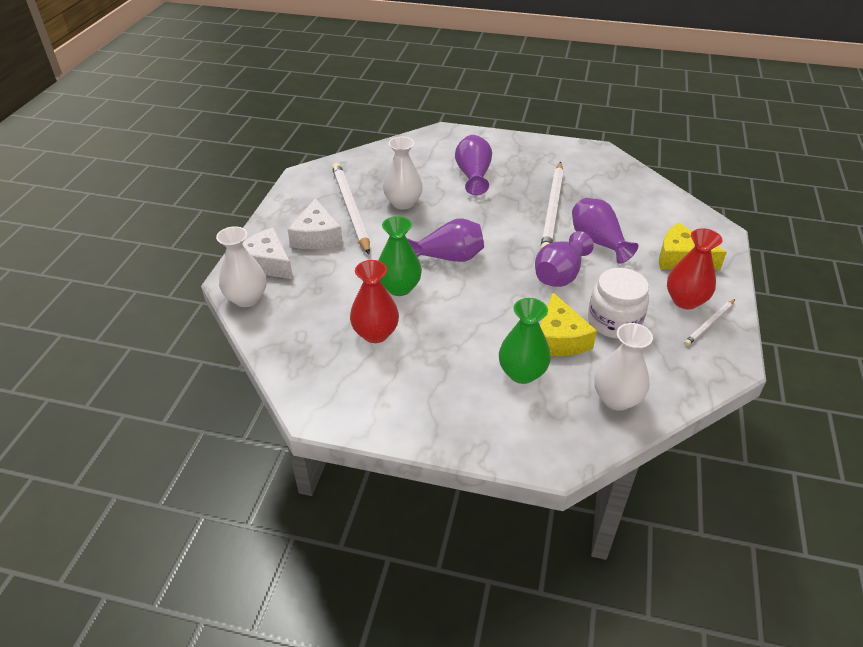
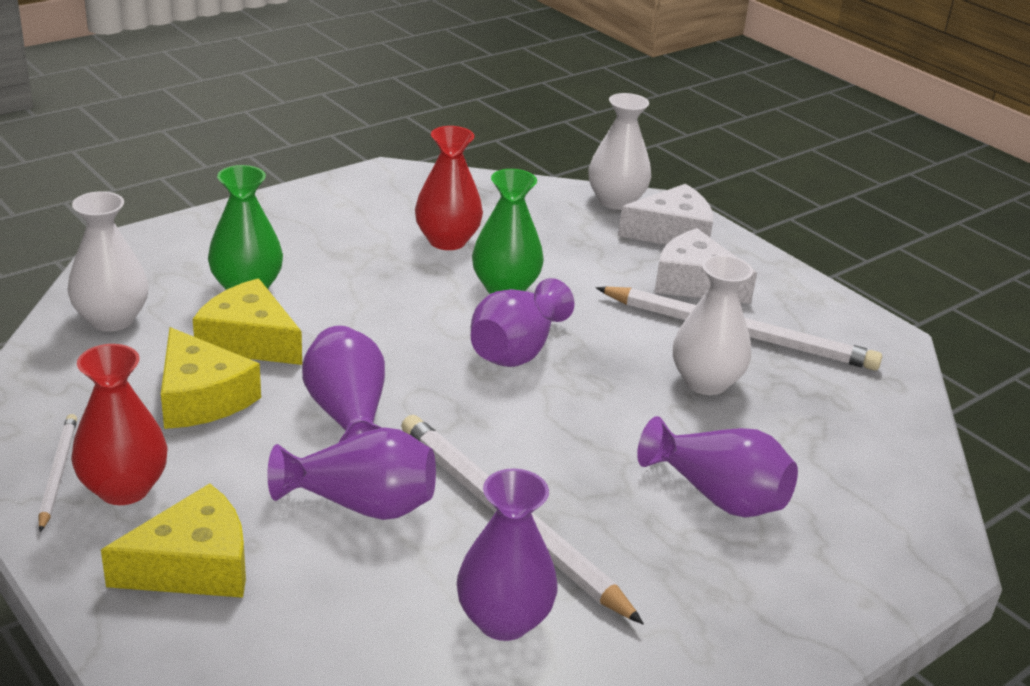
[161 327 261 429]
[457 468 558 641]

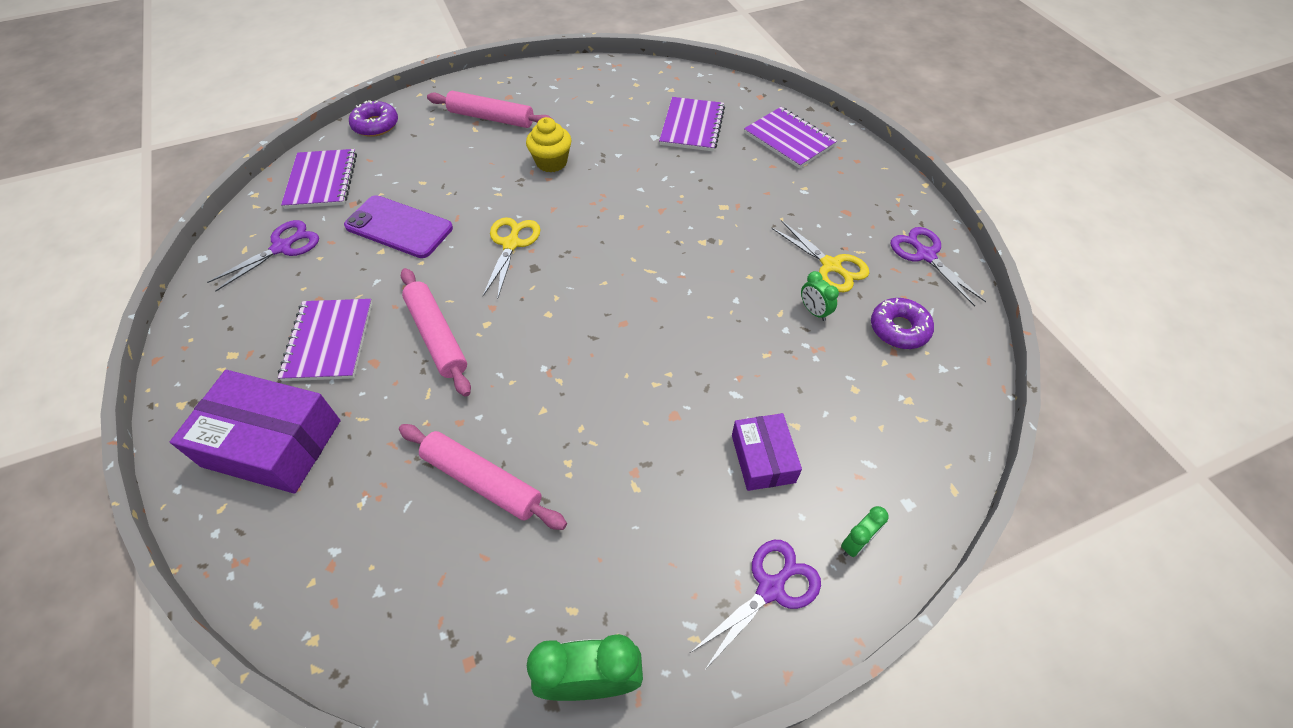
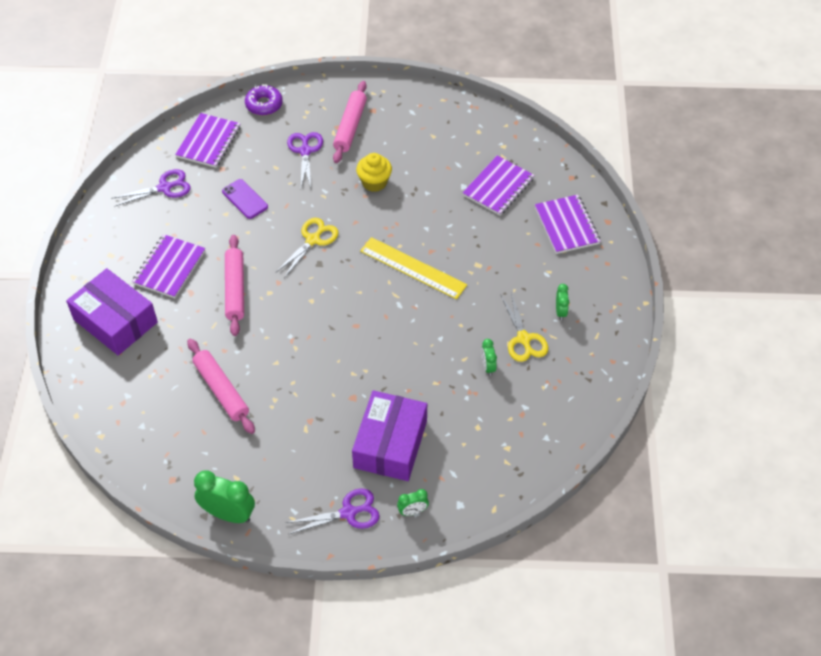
[222 179 268 219]
[287 132 323 188]
[333 81 367 163]
[352 390 427 481]
[360 237 467 299]
[556 284 569 320]
[871 298 934 349] (first image)

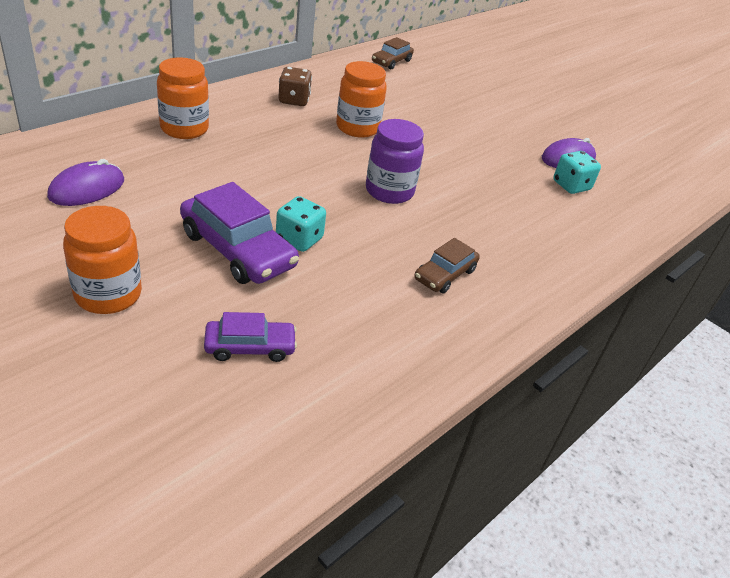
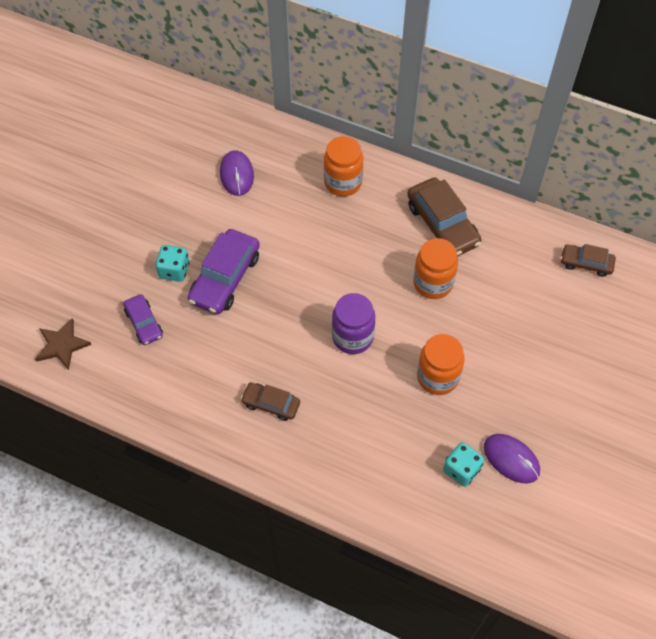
[35 318 92 370]
[155 245 190 282]
[220 150 254 196]
[407 177 481 257]
[417 334 465 395]

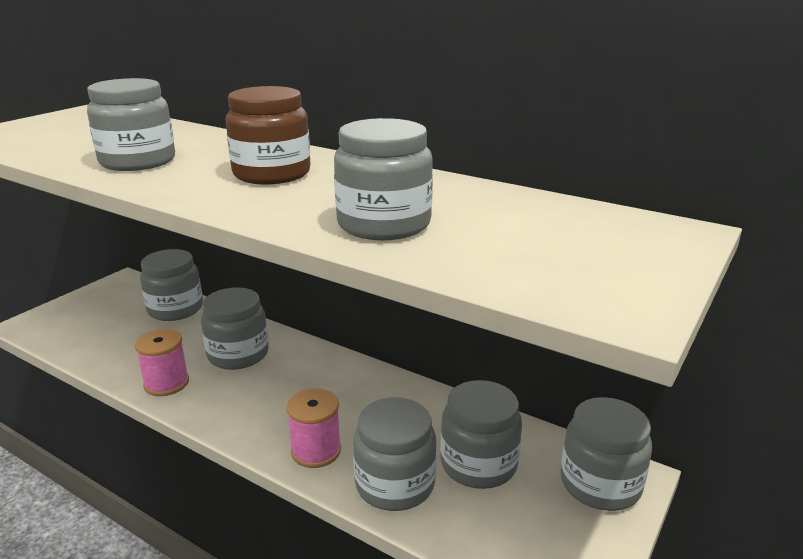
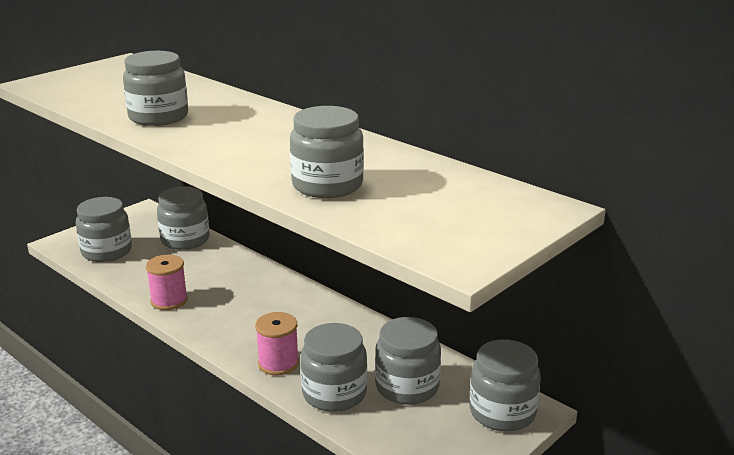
[76 197 132 262]
[226 86 310 185] (first image)

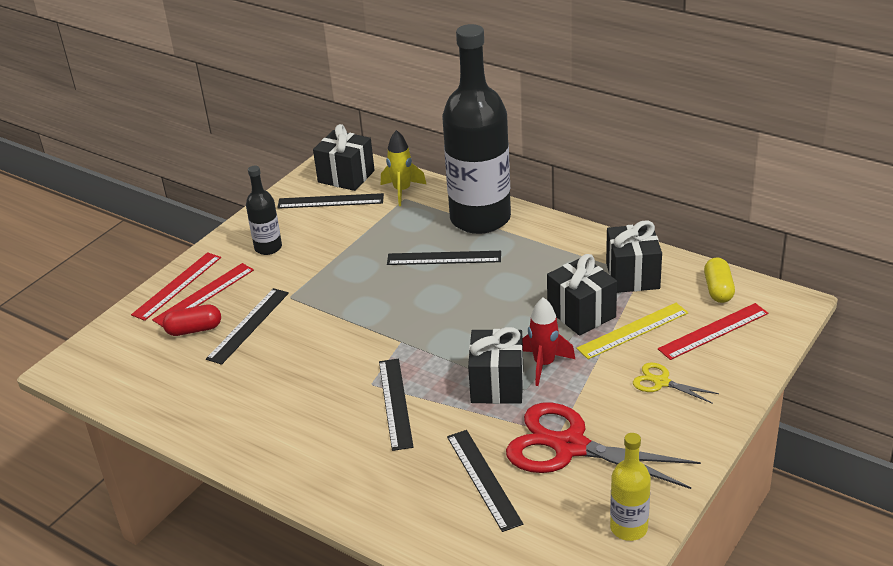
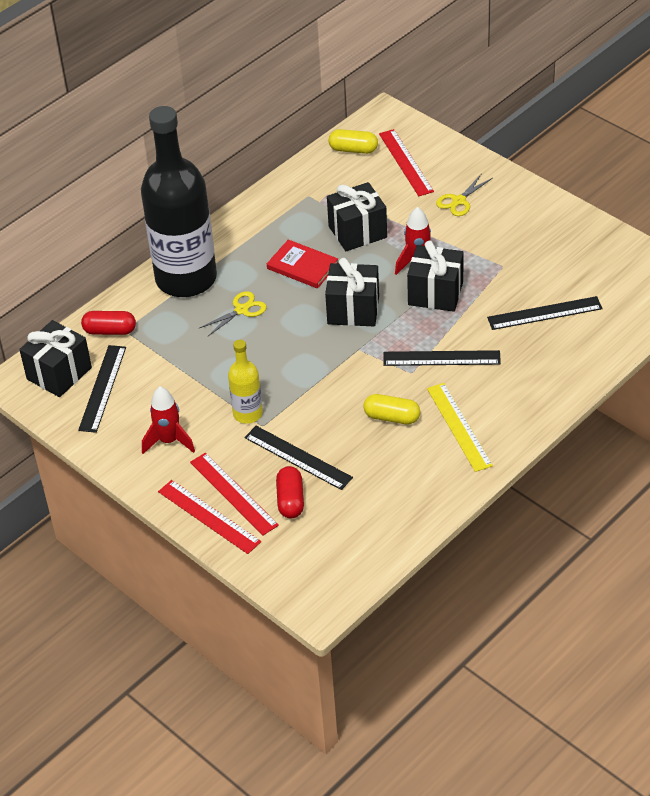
[81 311 136 335]
[142 386 195 454]
[198 291 267 337]
[228 340 263 424]
[267 240 339 288]
[325 258 379 326]
[363 394 420 424]
[427 383 493 472]
[506 403 701 489] (first image)

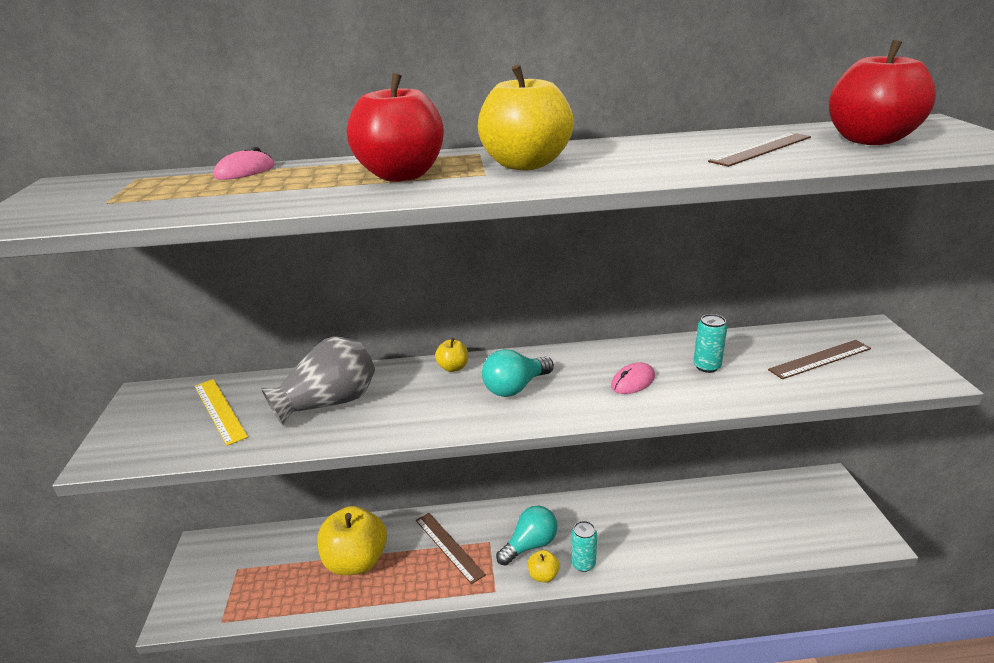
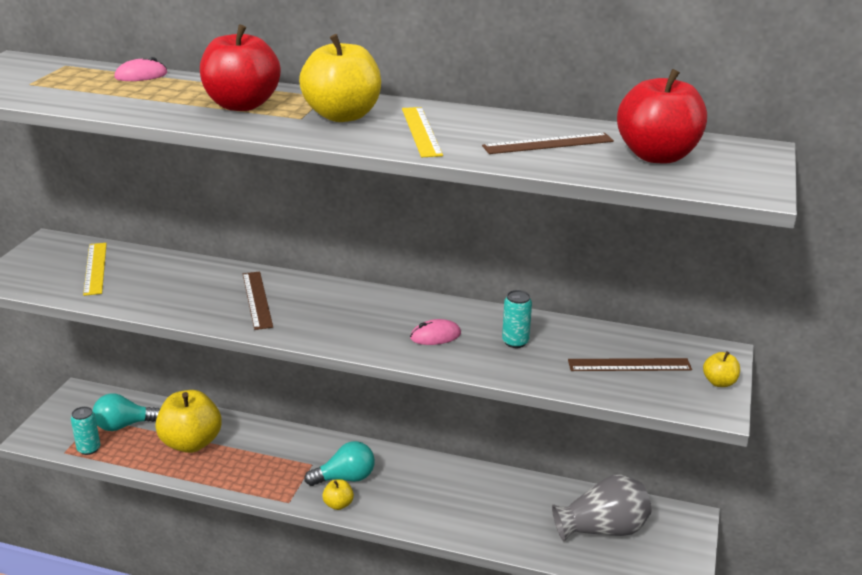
[71 406 100 455]
[93 393 160 431]
[243 271 273 330]
[402 107 443 157]
[552 474 652 542]
[703 351 740 387]

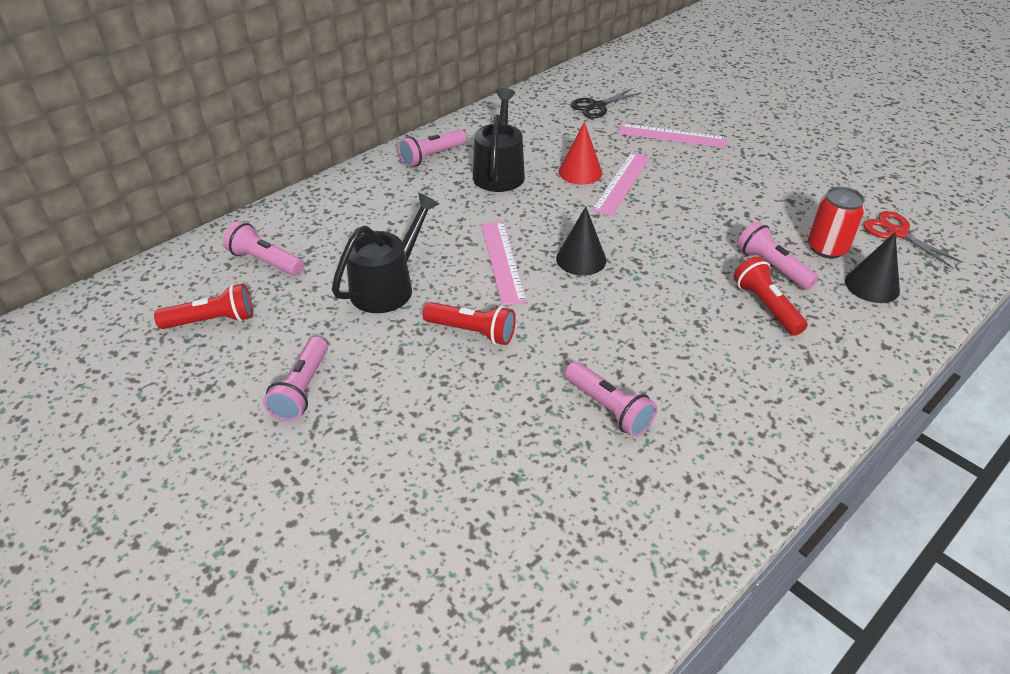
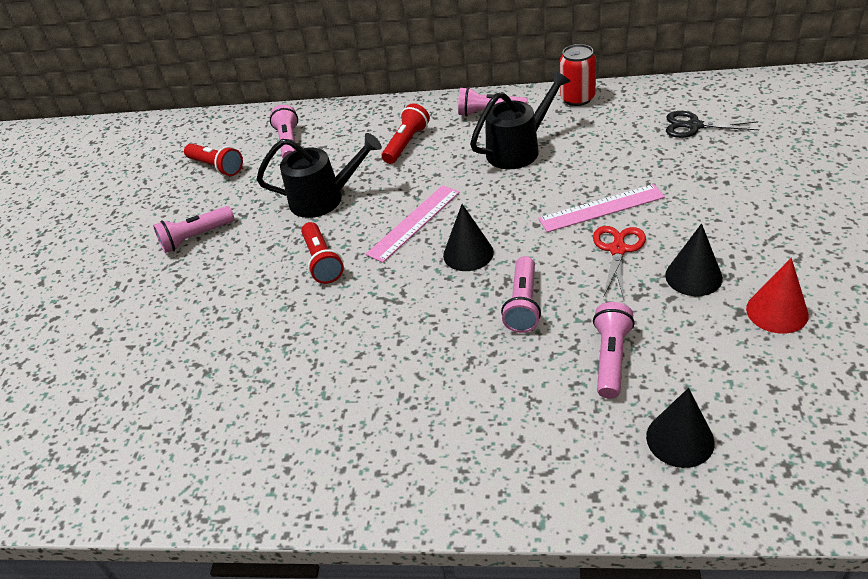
[382 104 430 164]
[501 256 541 333]
[560 44 596 106]
[593 226 646 300]
[665 223 723 296]
[746 258 809 334]
[618 123 727 148] (first image)

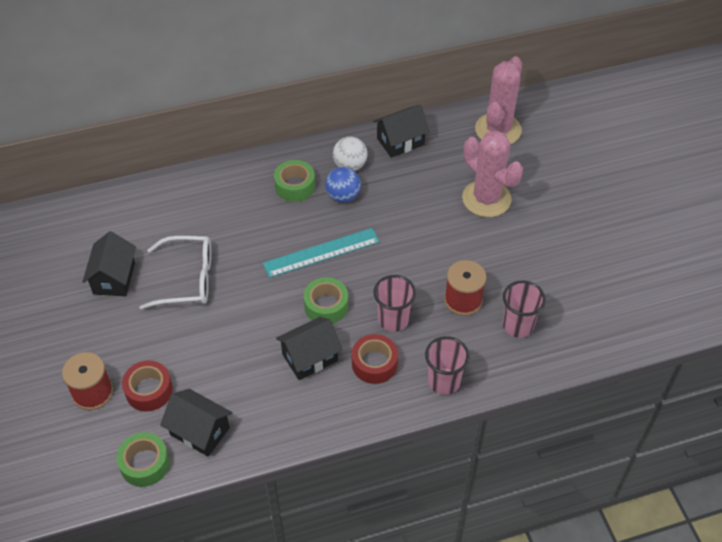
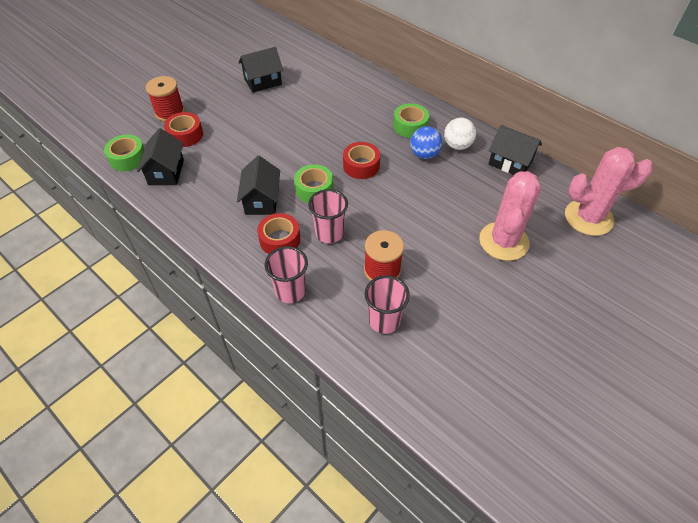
[237 156 280 215]
[343 142 380 179]
[139 236 212 310] (first image)

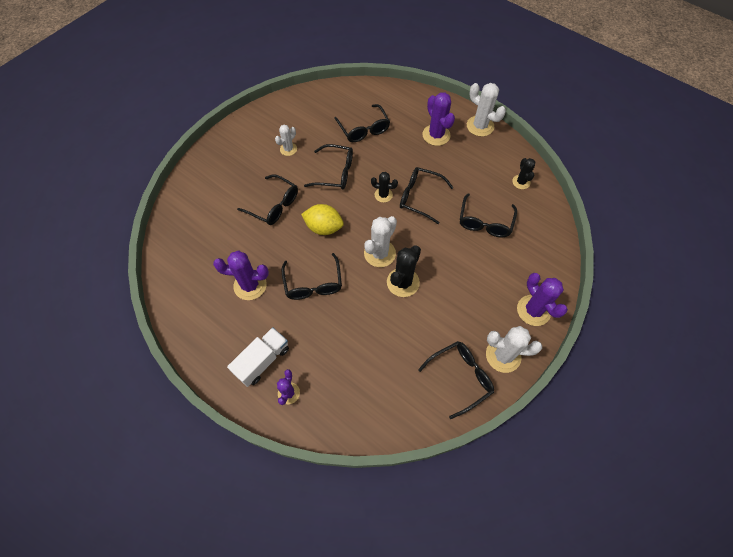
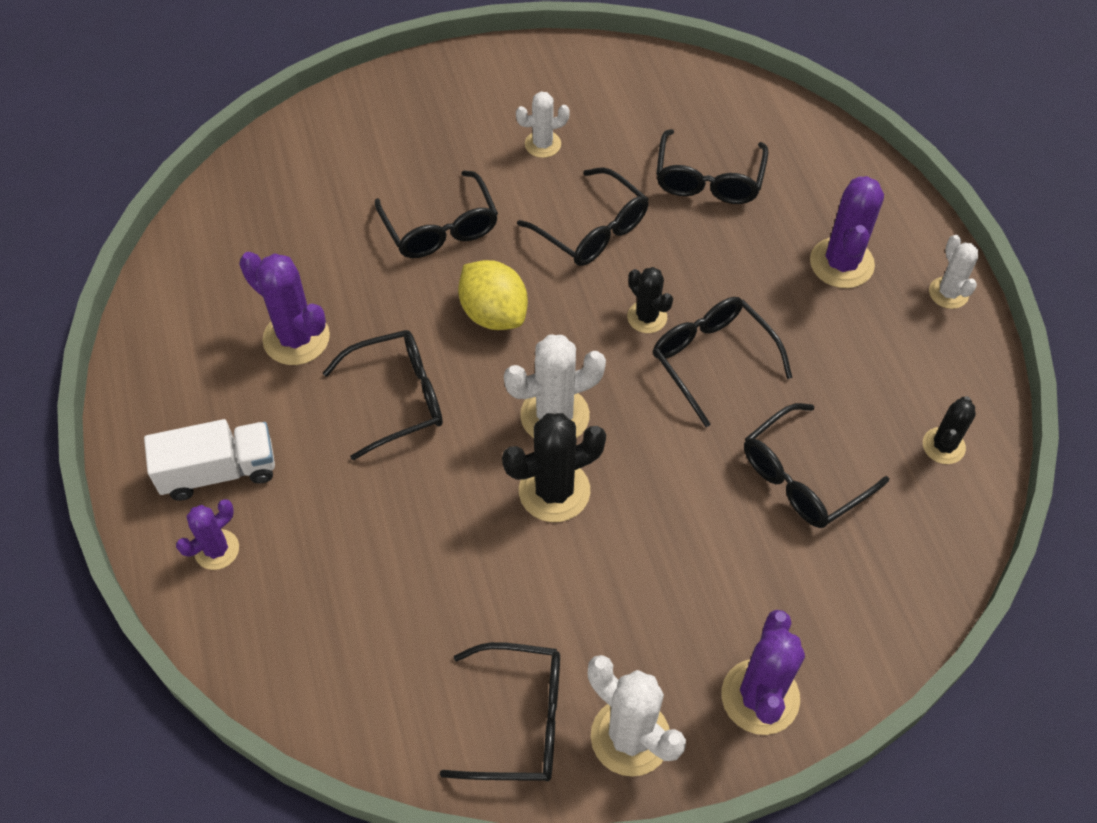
[323 330 443 460]
[929 235 978 309]

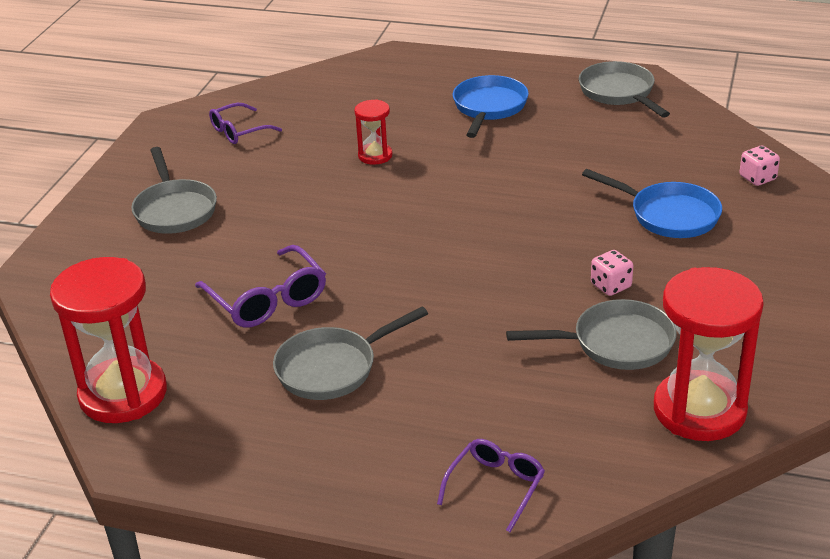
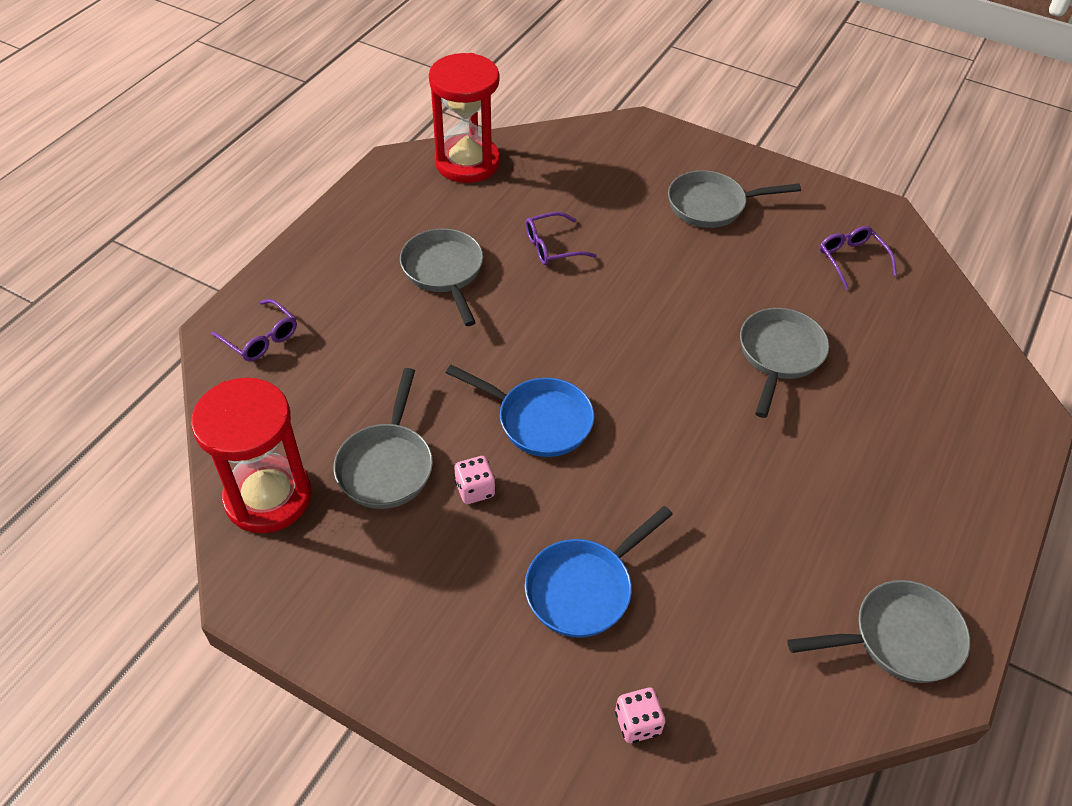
[446 365 594 457]
[525 212 597 265]
[740 308 829 418]

